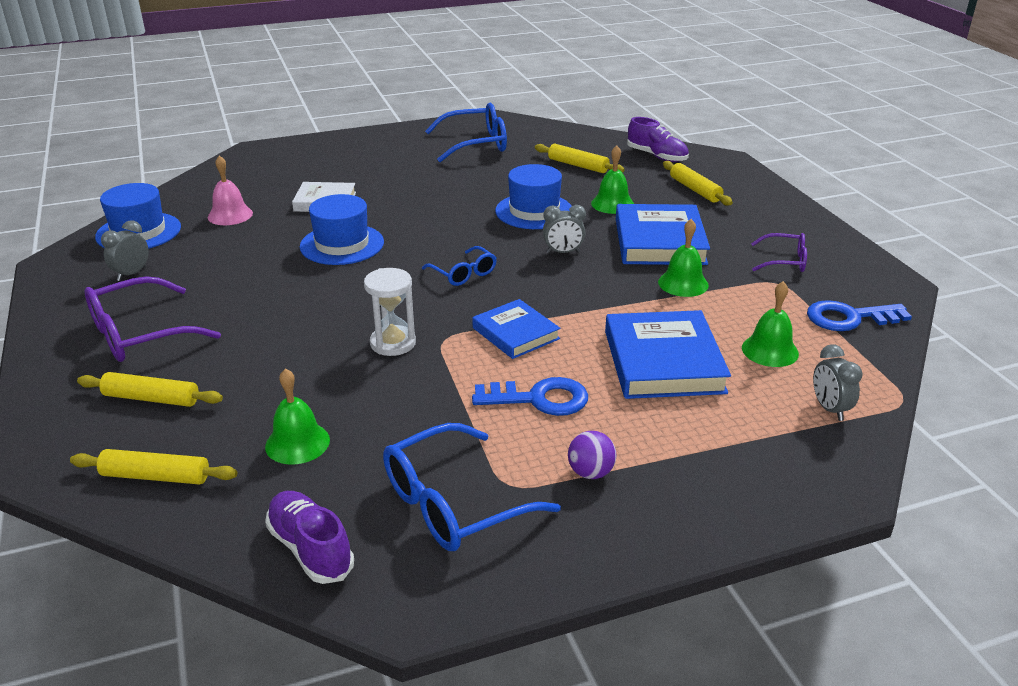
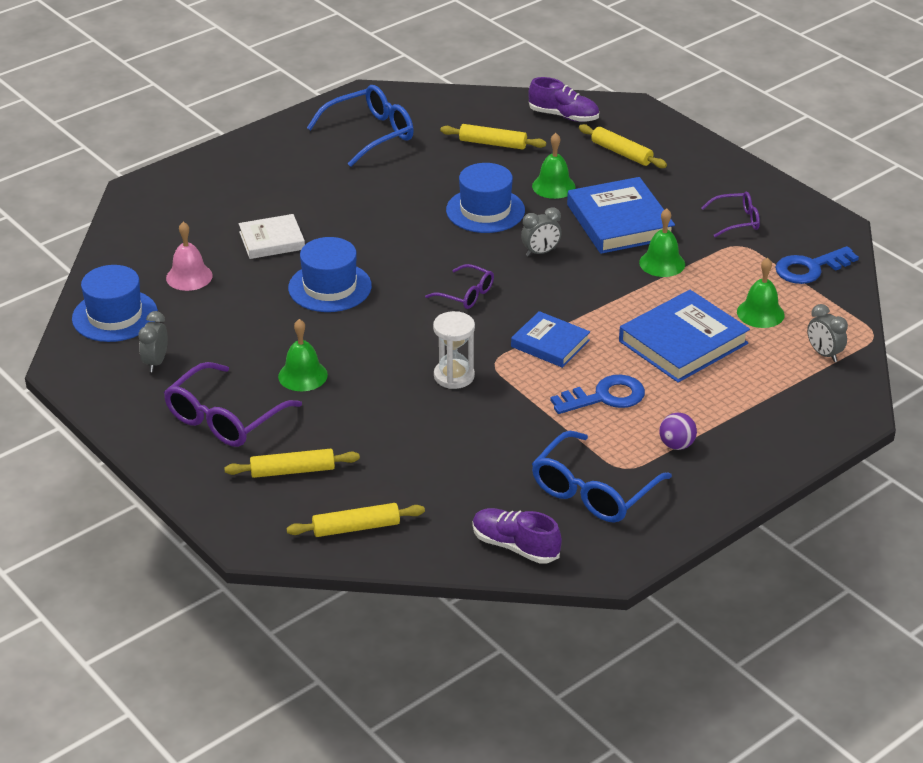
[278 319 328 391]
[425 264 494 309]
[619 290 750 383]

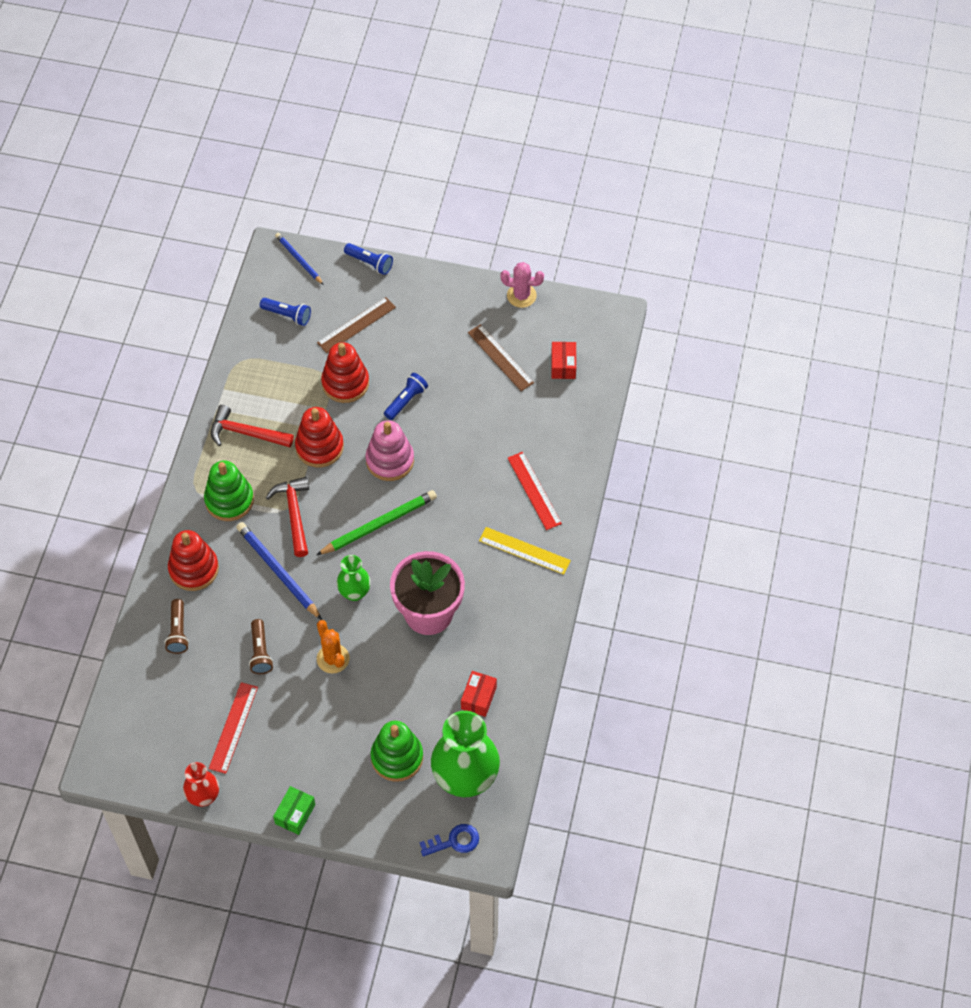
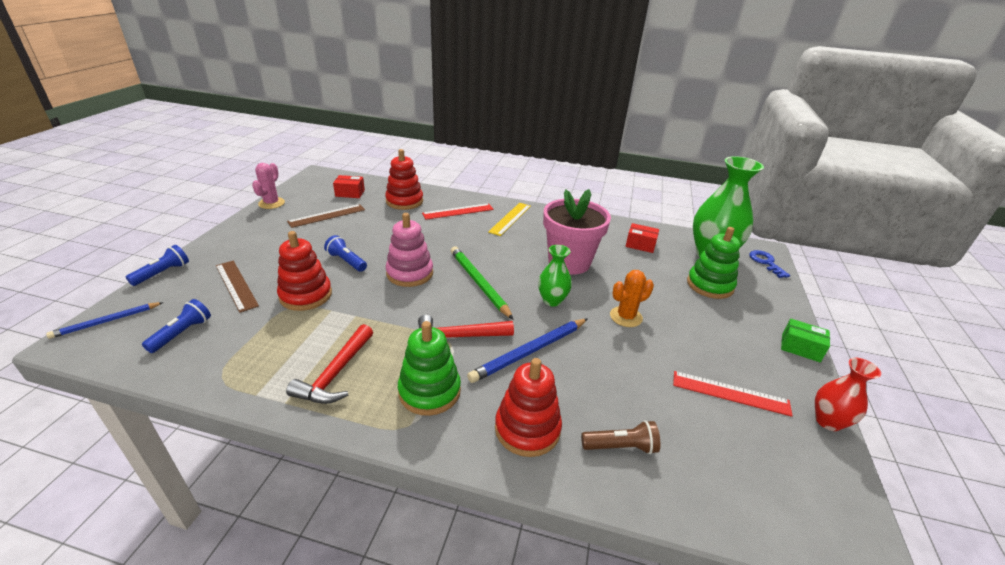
[385 149 423 210]
[249 619 273 674] (first image)

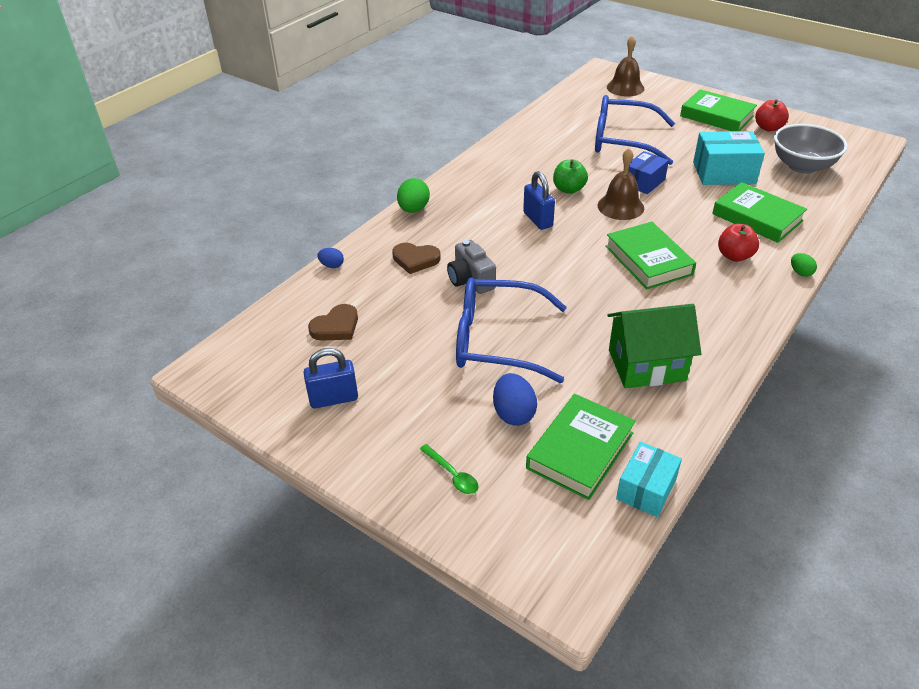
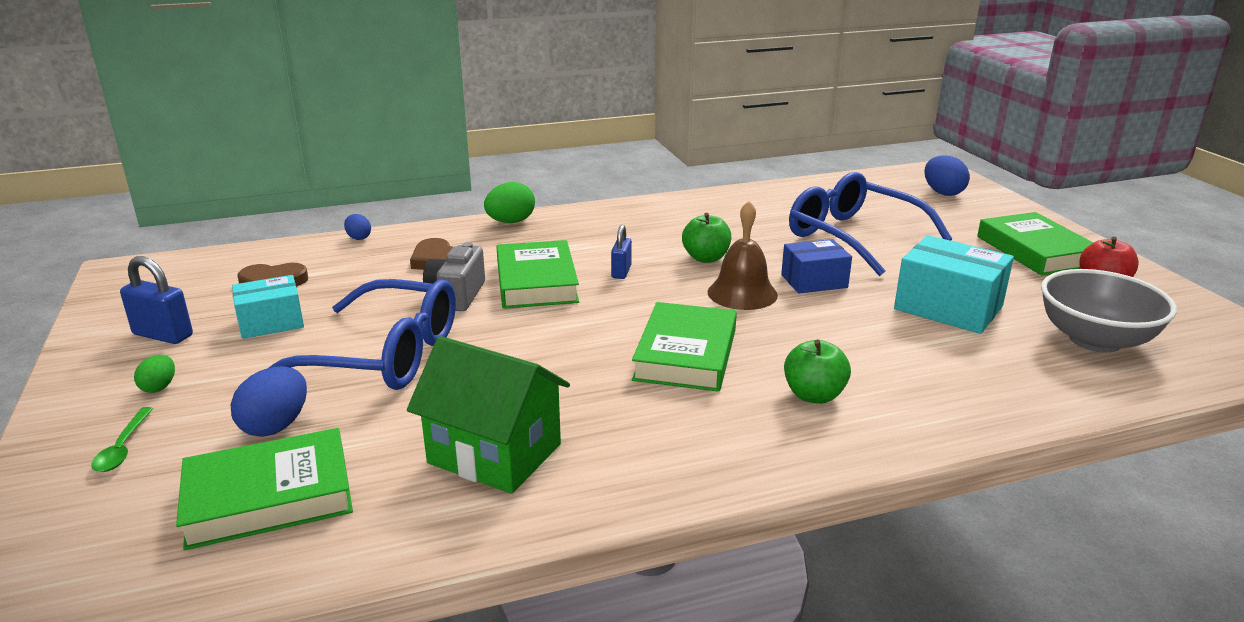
[134 355 175 393]
[232 275 304 339]
[269 279 456 390]
[496 240 579 309]
[611 225 632 279]
[784 339 851 404]
[924 155 970 196]

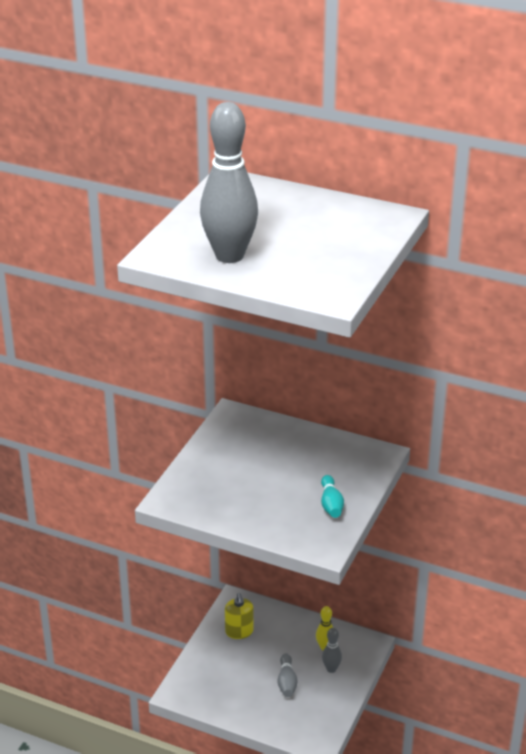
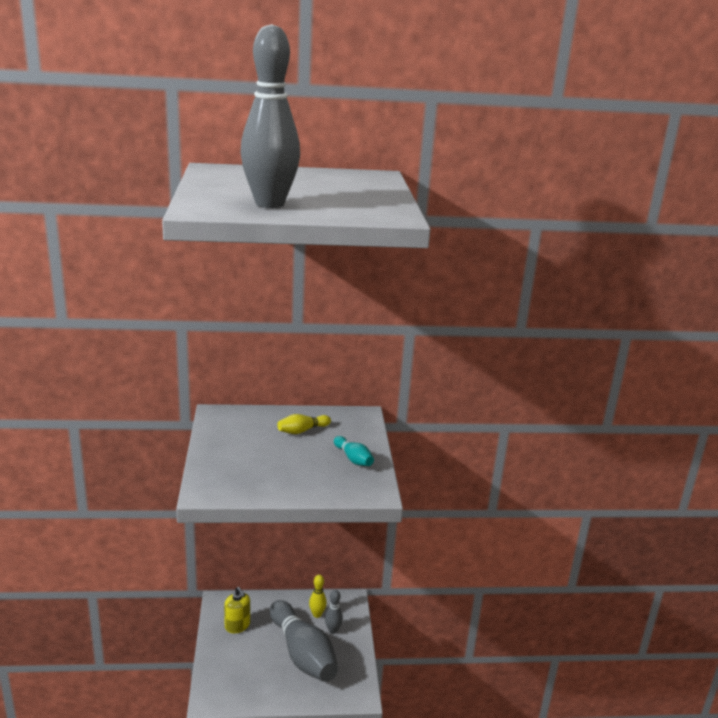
[270 600 338 682]
[277 414 331 434]

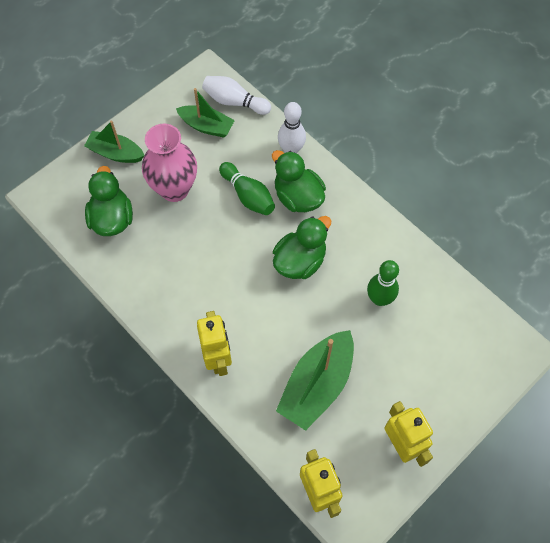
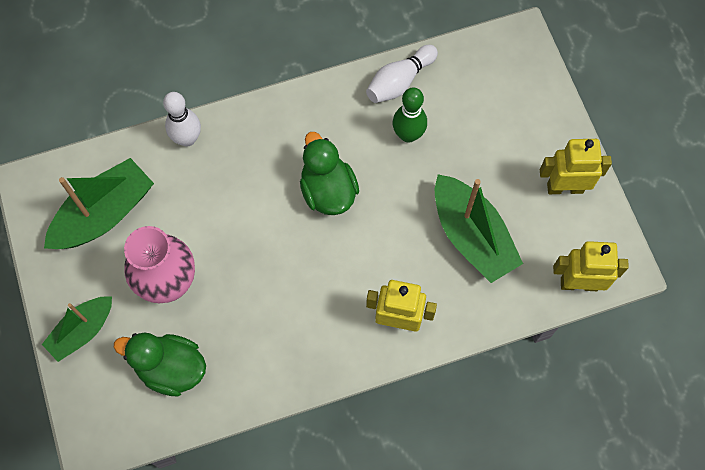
[44 158 154 249]
[366 45 438 103]
[219 162 275 215] (first image)
[272 150 326 212] (first image)

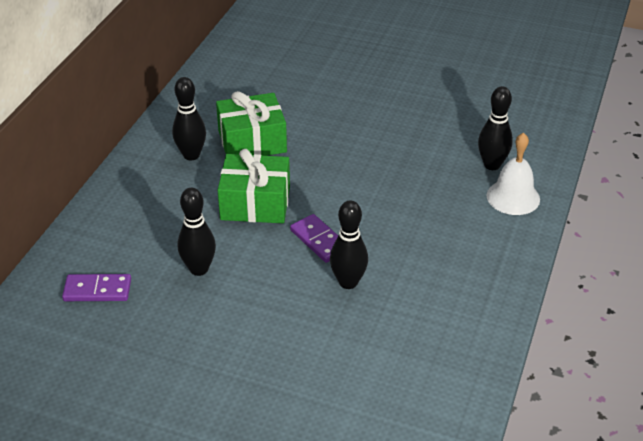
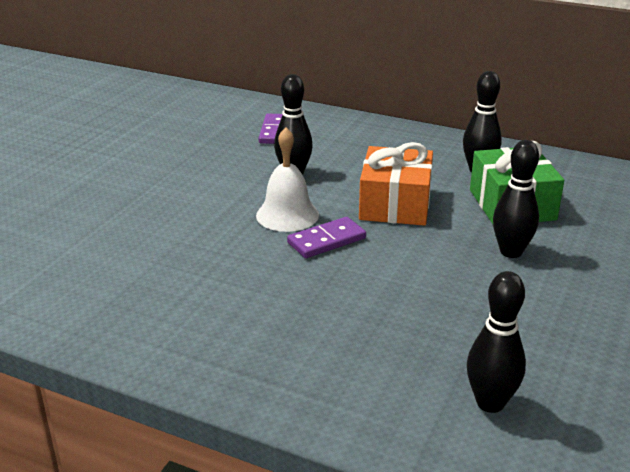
[256 127 319 232]
[359 142 433 226]
[493 140 539 258]

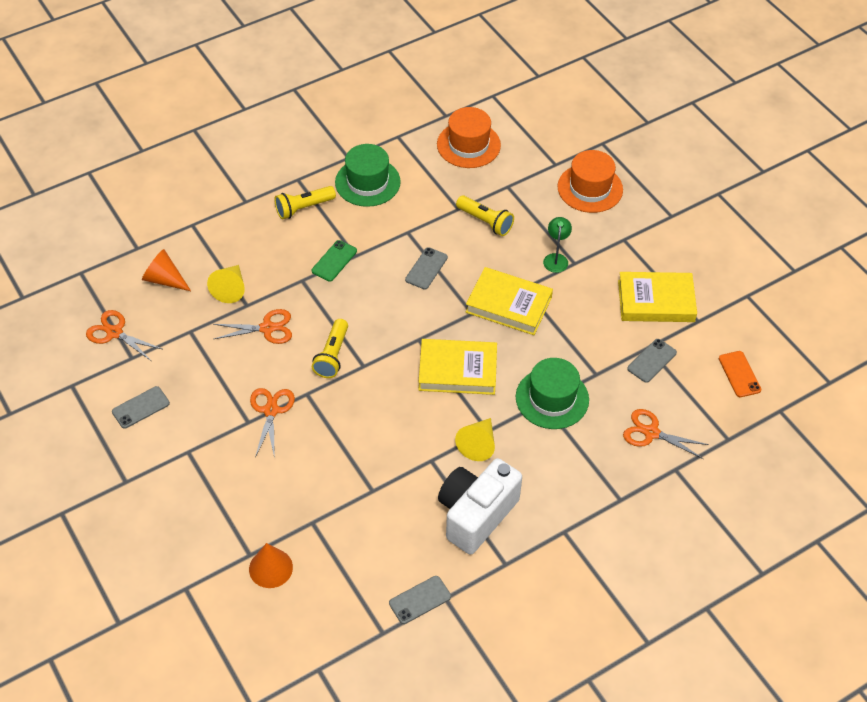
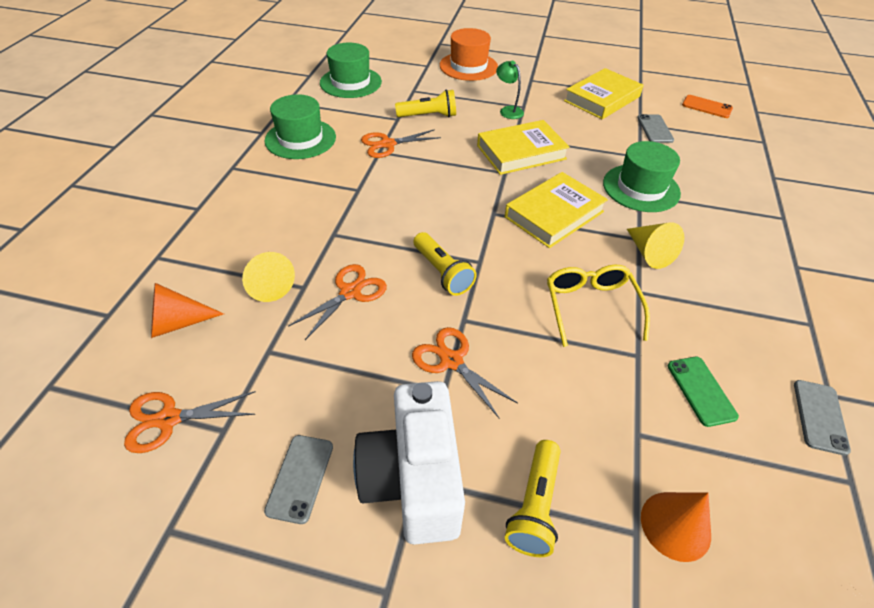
[320 43 382 98]
[353 381 465 545]
[361 129 441 158]
[505 440 561 557]
[547 265 650 347]
[668 357 739 427]
[405 247 448 290] (first image)

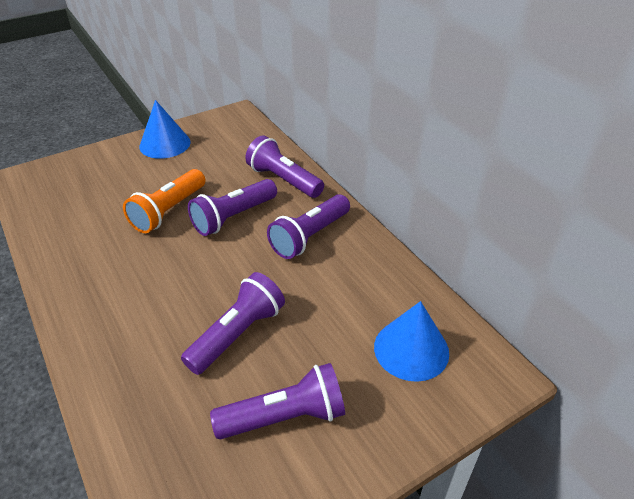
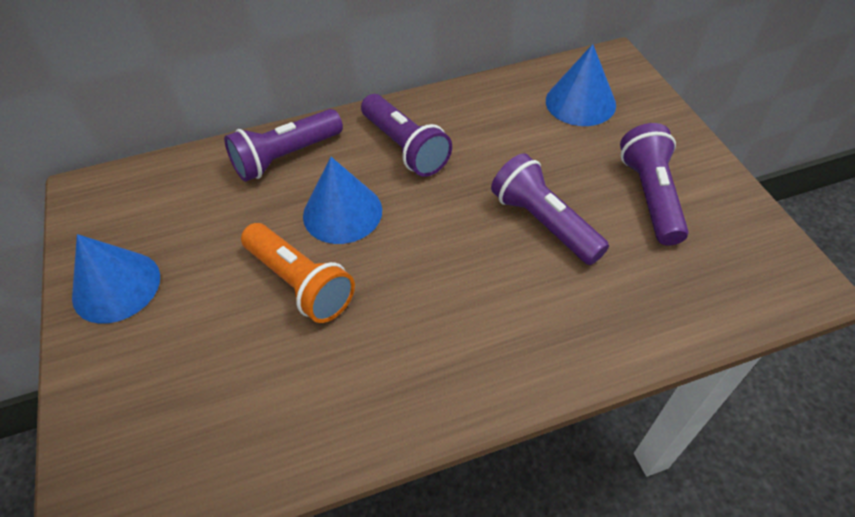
[303 157 382 244]

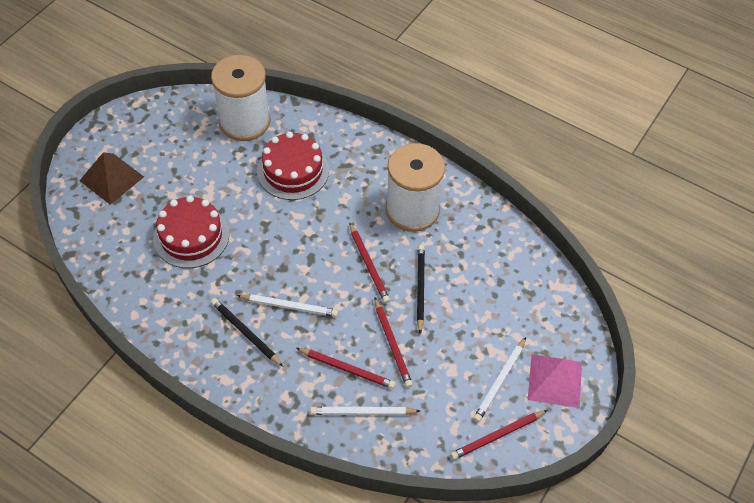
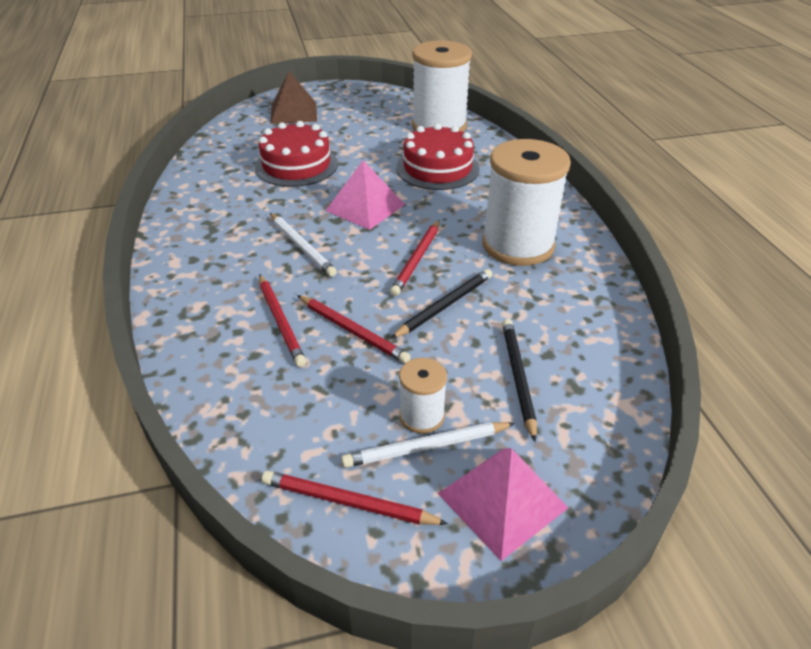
[297 295 411 363]
[326 160 405 230]
[399 358 447 434]
[502 319 537 442]
[310 407 420 415] (first image)

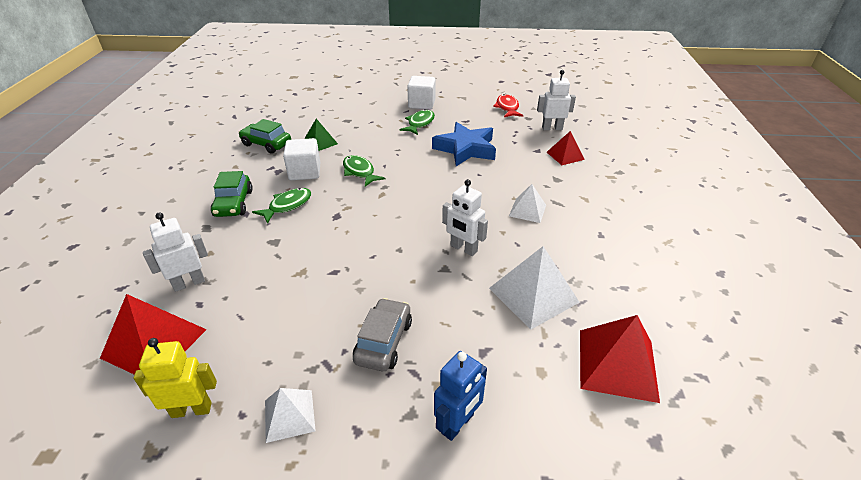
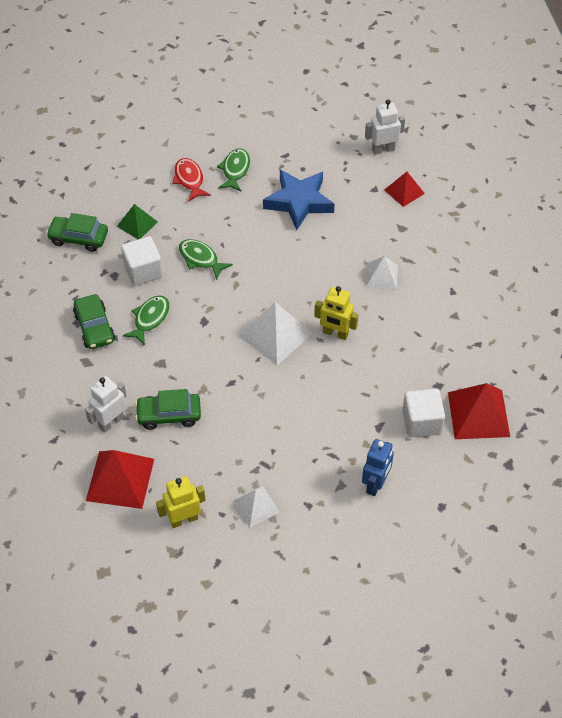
[135 389 201 430]
[172 158 211 202]
[239 302 313 365]
[314 286 358 340]
[402 388 445 437]
[353 298 412 371] (first image)

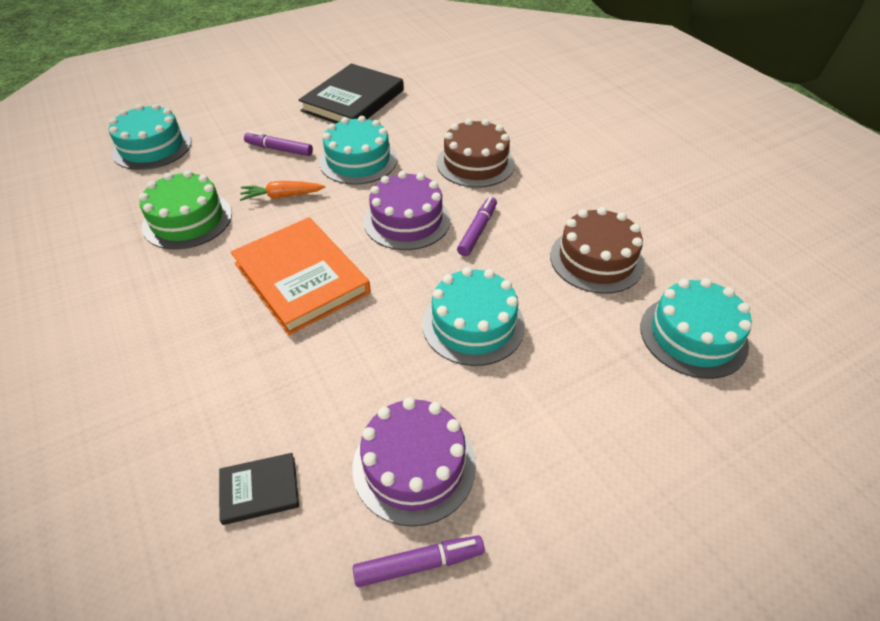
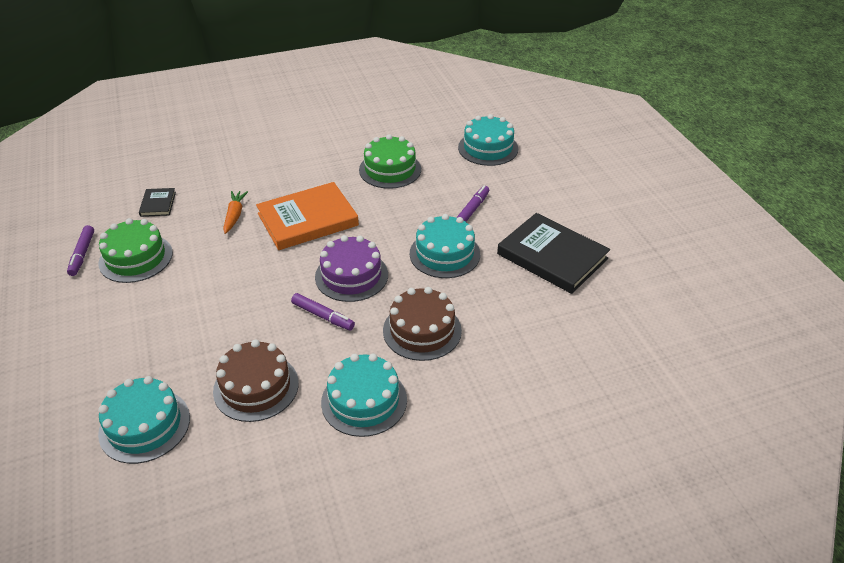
[99 218 173 283]
[223 191 248 234]
[321 354 407 437]

